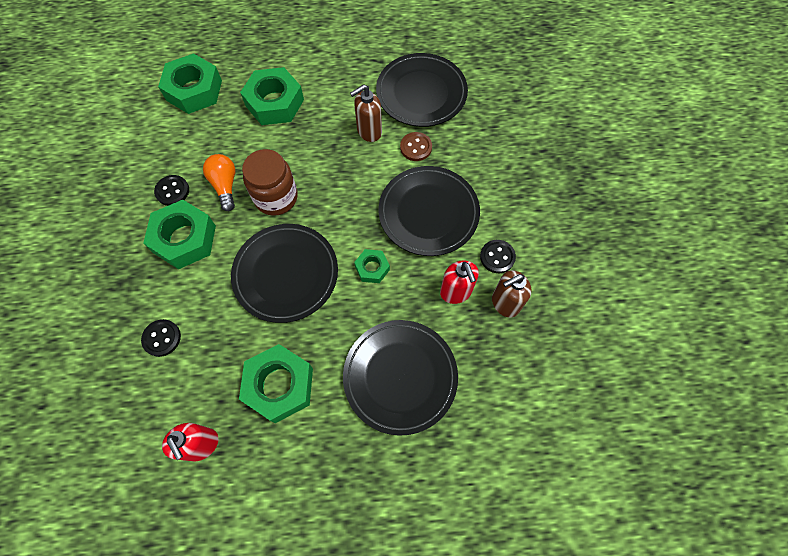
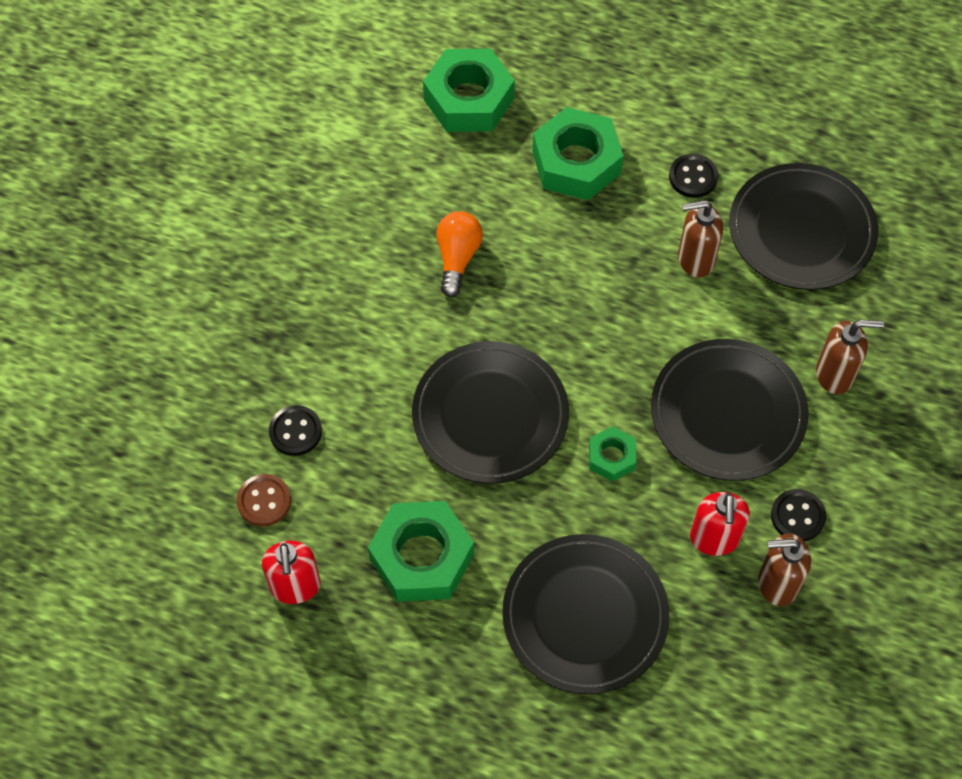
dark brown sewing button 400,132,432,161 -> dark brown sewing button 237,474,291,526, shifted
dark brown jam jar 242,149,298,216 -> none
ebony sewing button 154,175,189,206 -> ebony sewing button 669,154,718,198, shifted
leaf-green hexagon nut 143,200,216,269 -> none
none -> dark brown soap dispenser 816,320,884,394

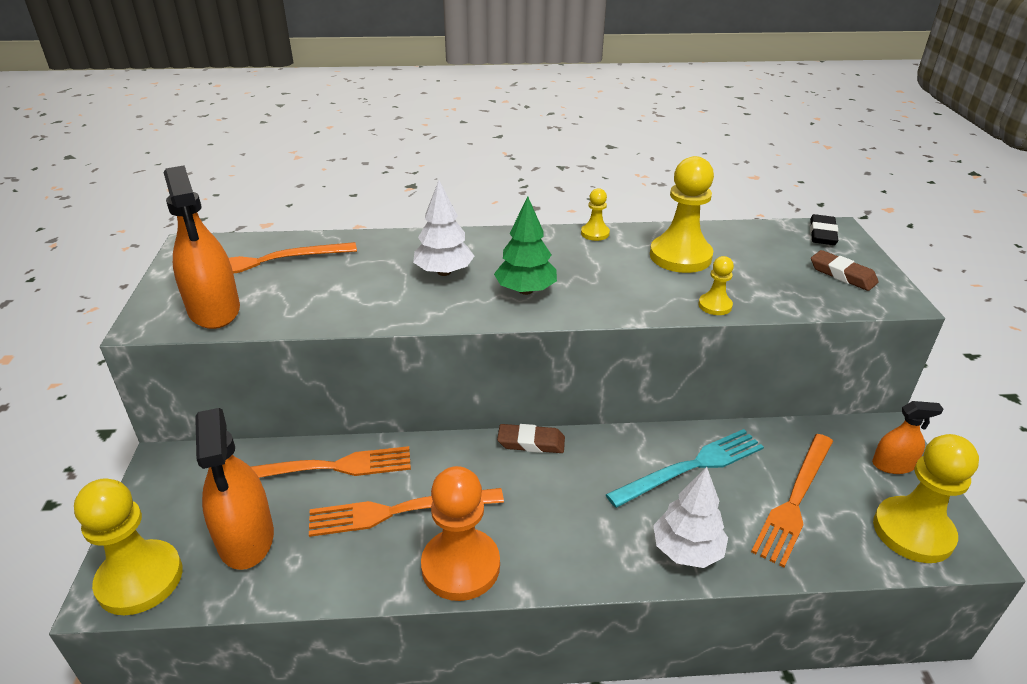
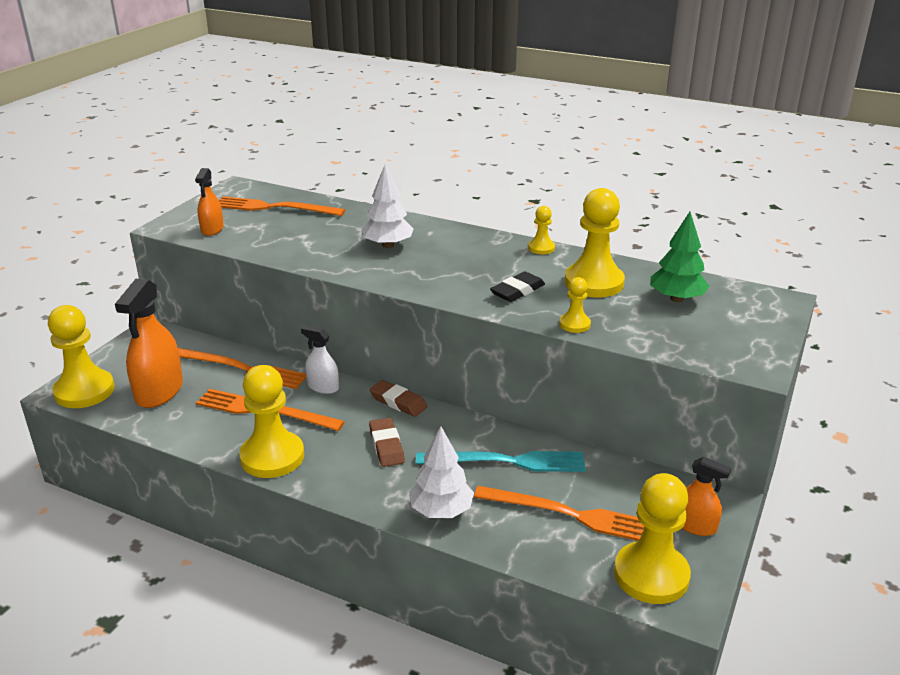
orange-coloured spray cleaner 164,165,240,329 -> orange-coloured spray cleaner 195,168,224,236, x0.56
leaf-green tree 494,196,557,295 -> leaf-green tree 651,212,710,302, shifted
ebony eraser 810,214,838,245 -> ebony eraser 490,272,545,302, shifted
dark brown eraser 811,250,879,291 -> dark brown eraser 369,418,405,467, shifted
orange-coloured table fork 751,434,833,567 -> orange-coloured table fork 474,486,645,541, 135 degrees counterclockwise
orange-coloured game pawn 421,466,500,601 -> golden game pawn 239,365,304,478
none -> snow-white spray cleaner 301,325,339,394

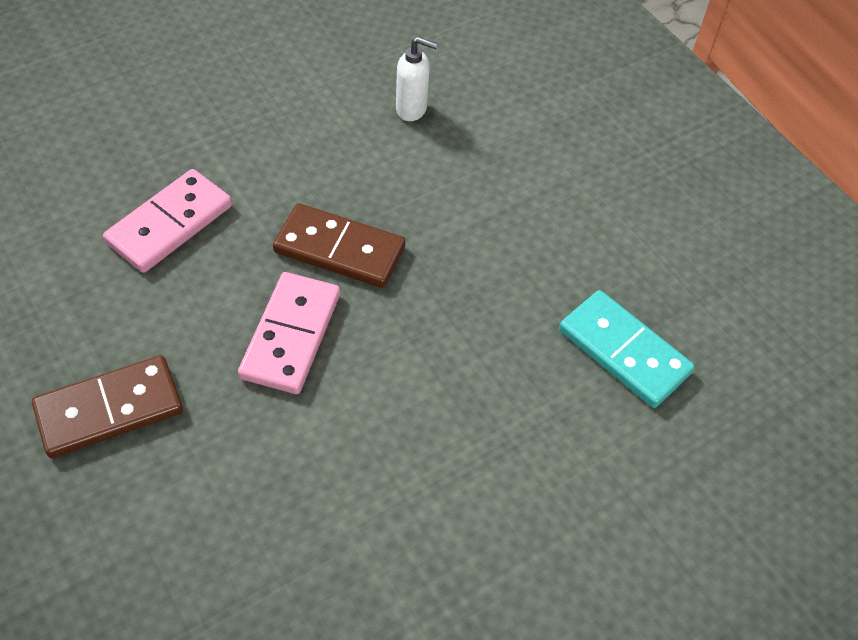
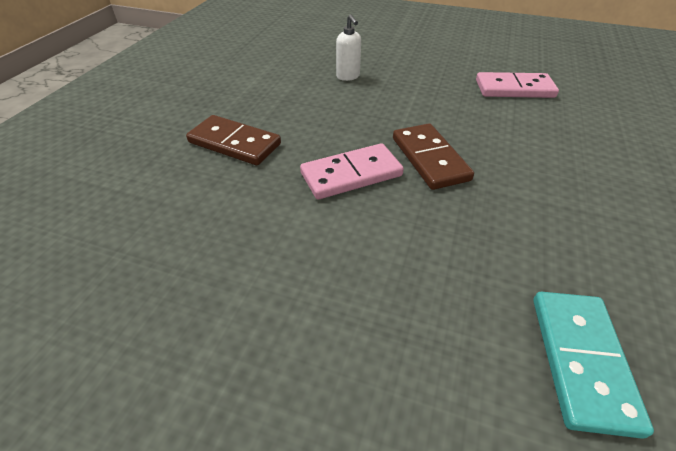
snow-white soap dispenser 396,37,438,121 -> snow-white soap dispenser 336,14,361,81, shifted
pink domino 103,169,232,273 -> pink domino 476,72,559,98, shifted

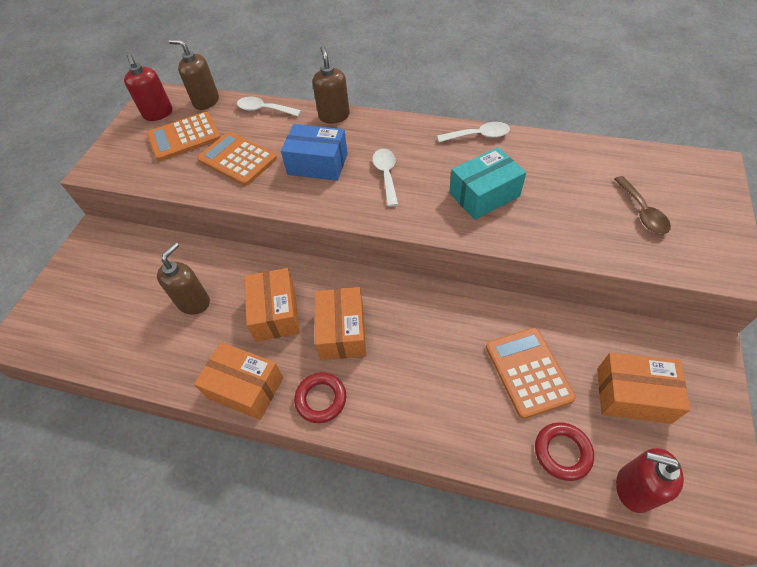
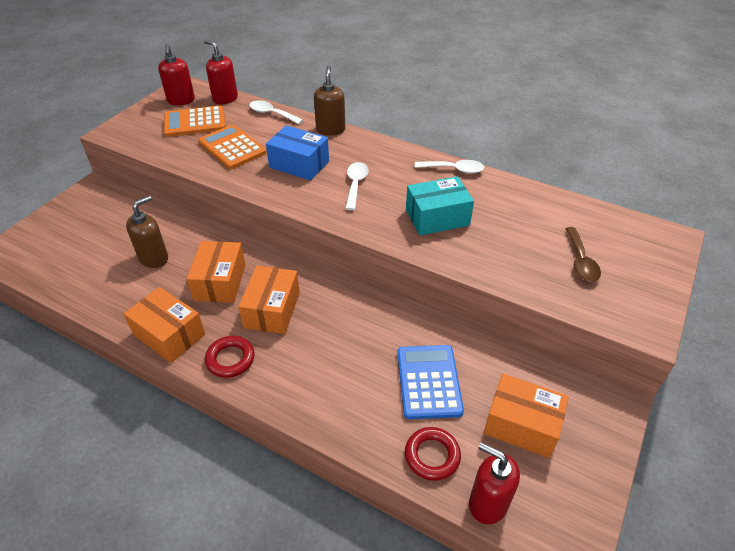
dark brown soap dispenser 169,39,219,110 -> scarlet soap dispenser 204,40,238,104
orange-coloured adding machine 486,328,576,419 -> blue adding machine 397,345,464,419

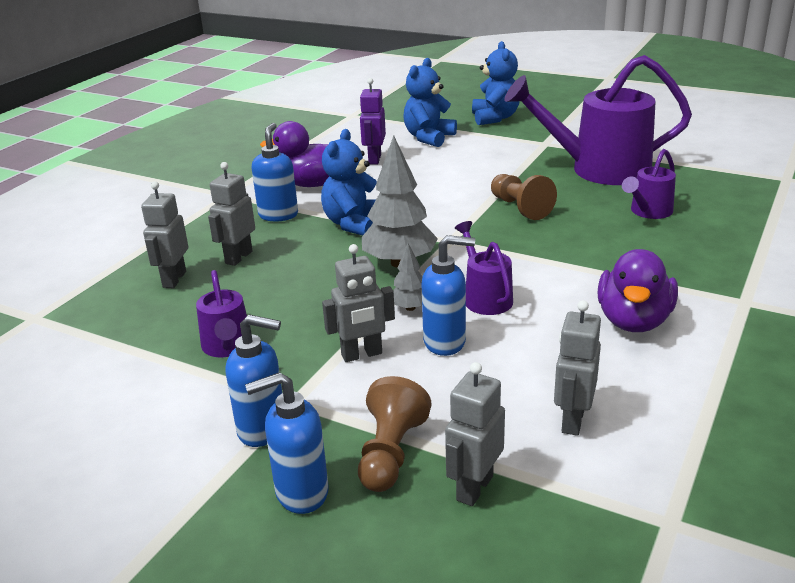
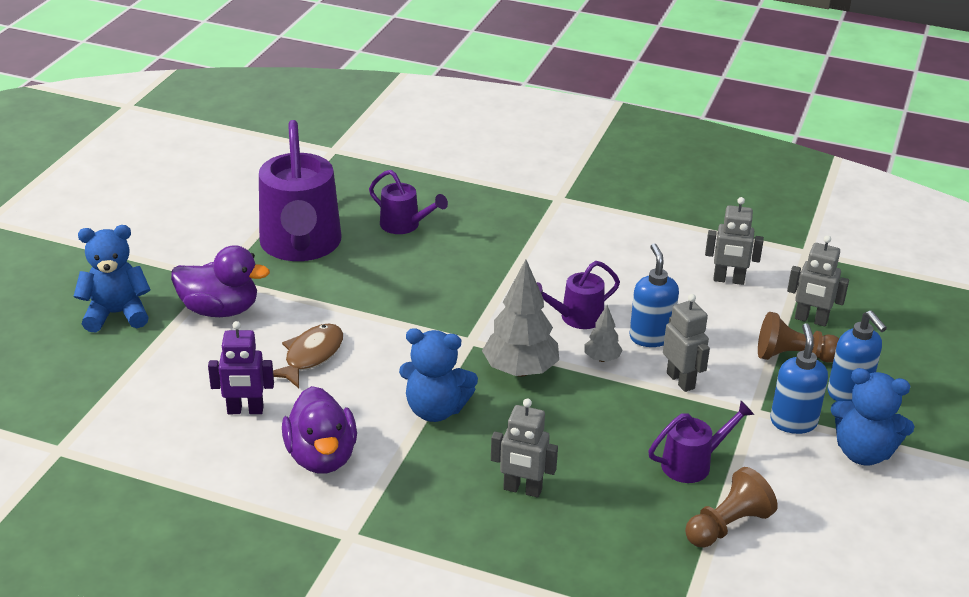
blue teddy 403,58,457,147 -> blue teddy 830,368,915,466, shifted
blue soap dispenser 252,123,298,222 -> none
dark brown game pawn 491,174,557,220 -> dark brown game pawn 685,467,778,548, shifted
grey toy robot 141,181,188,288 -> none
purple duck 598,249,678,332 -> purple duck 171,245,270,317, shifted
none -> dark brown fish figure 273,323,343,388

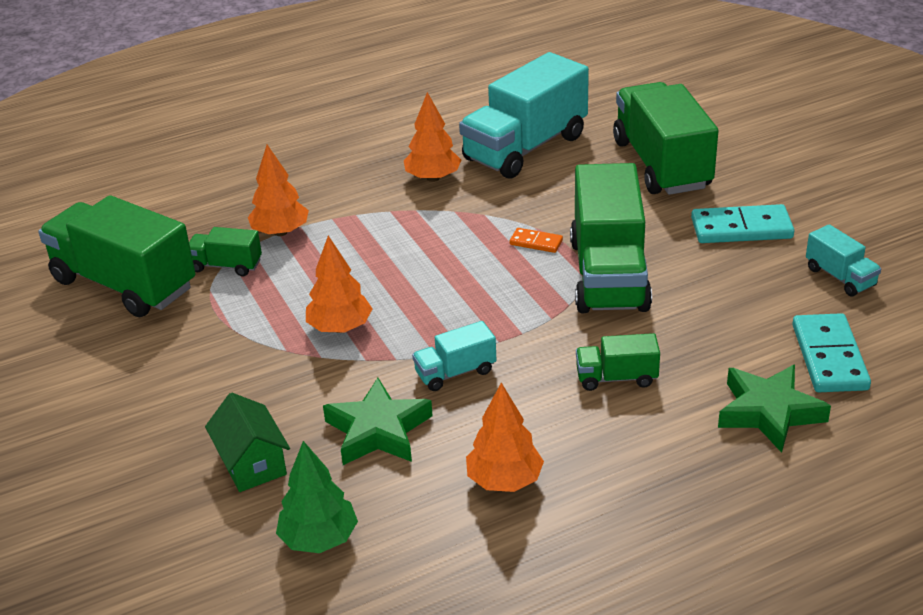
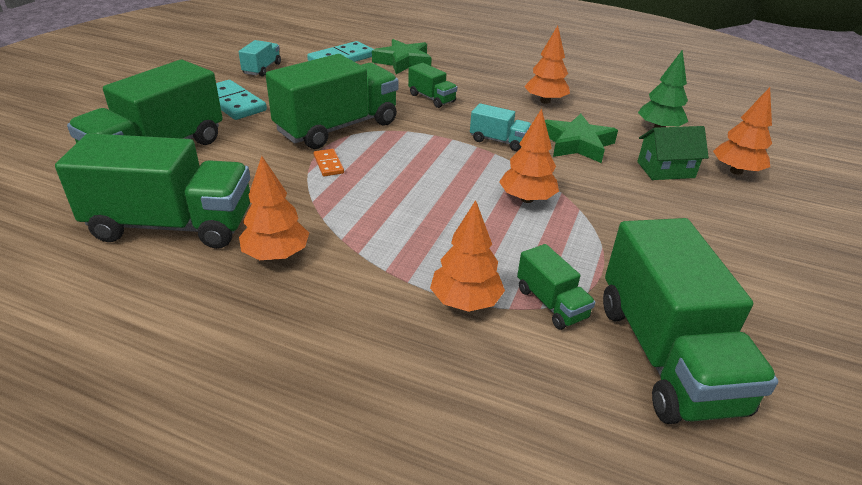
aqua lorry 459,52,589,179 -> leaf-green lorry 55,133,250,249
leaf-green house 205,393,290,492 -> leaf-green house 637,126,709,180, 60 degrees clockwise
none -> orange-coloured tree 713,87,772,175

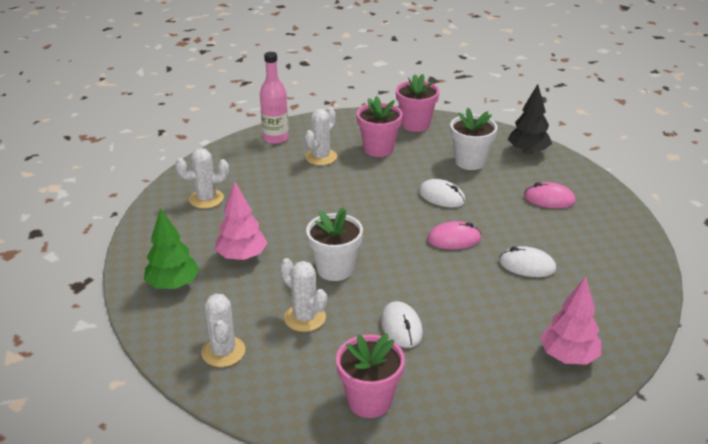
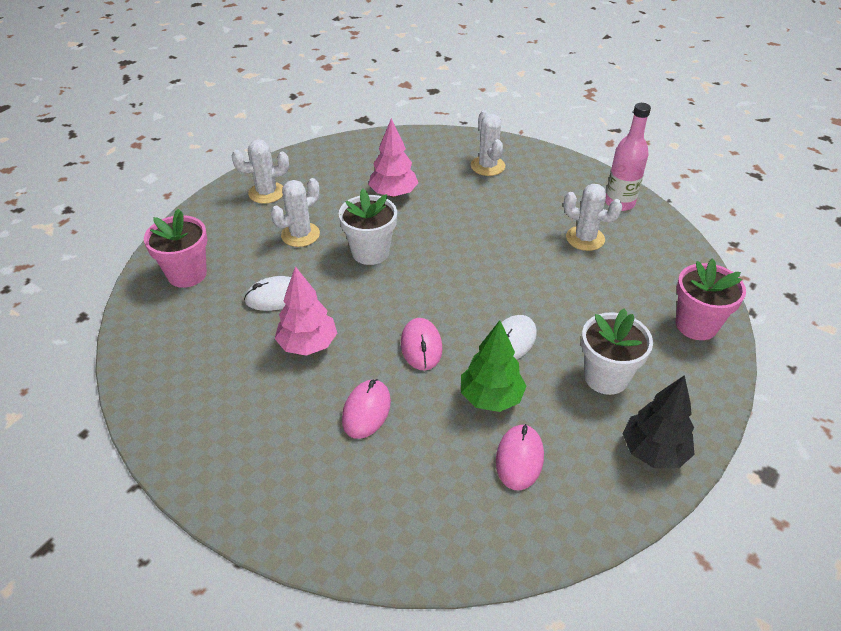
pink plant pot 356,96,403,157 -> none
leaf-green tree 144,208,199,289 -> leaf-green tree 461,320,526,412, shifted
snow-white PC mouse 499,246,556,277 -> pink PC mouse 342,379,391,439
pink tree 540,276,601,365 -> pink tree 275,266,337,356, shifted

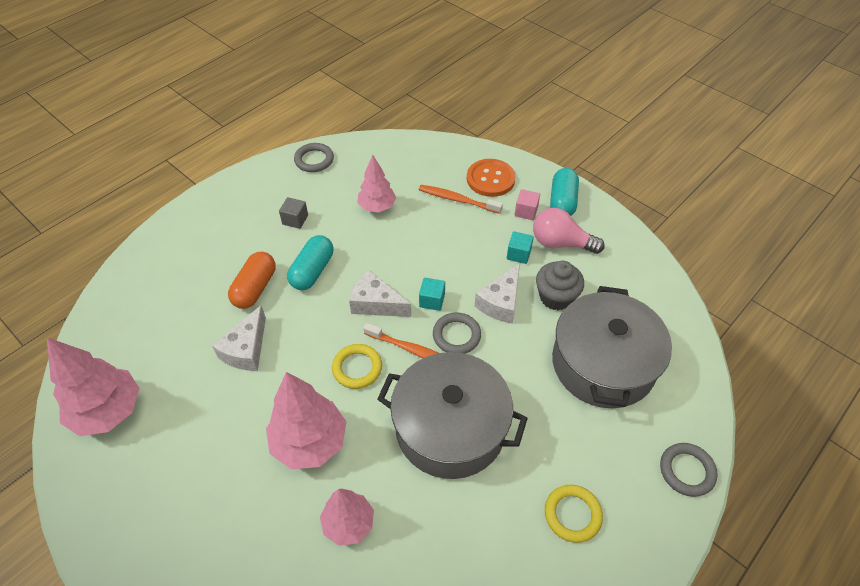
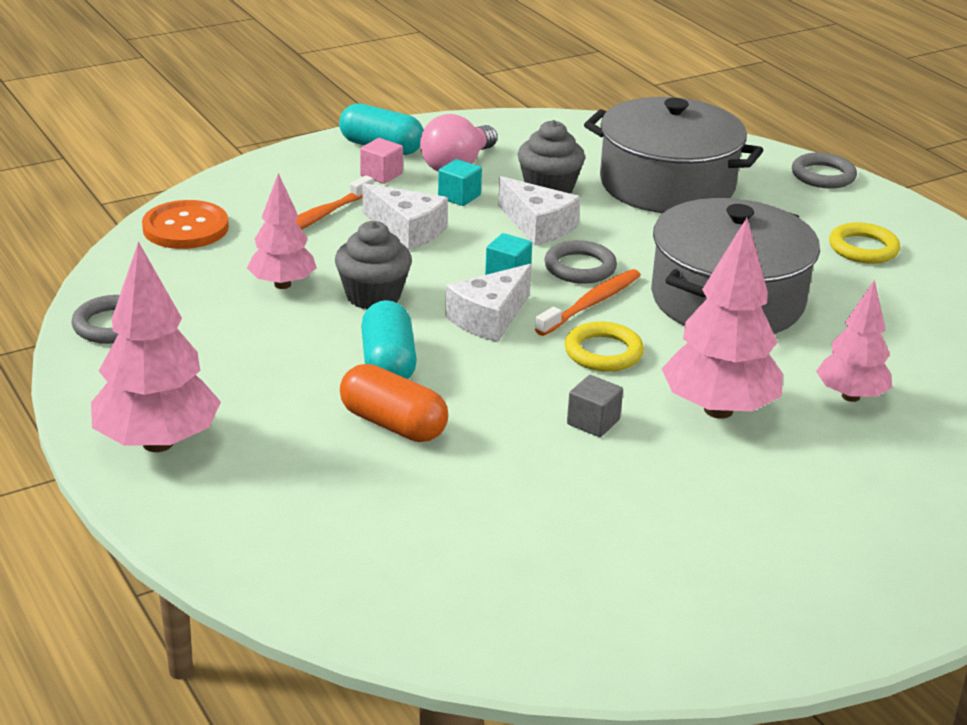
orange-coloured sewing button 467,159,516,197 -> orange-coloured sewing button 142,200,229,249, shifted
grey cube 279,197,308,229 -> grey cube 567,375,623,437, shifted
aqua pill 287,235,333,290 -> aqua pill 361,300,417,379, 45 degrees clockwise
snow-white piece of cheese 212,306,266,371 -> snow-white piece of cheese 362,183,448,250, shifted
pink tree 47,338,140,436 -> pink tree 91,241,221,452, shifted
none -> grey fairy cake 335,221,412,309

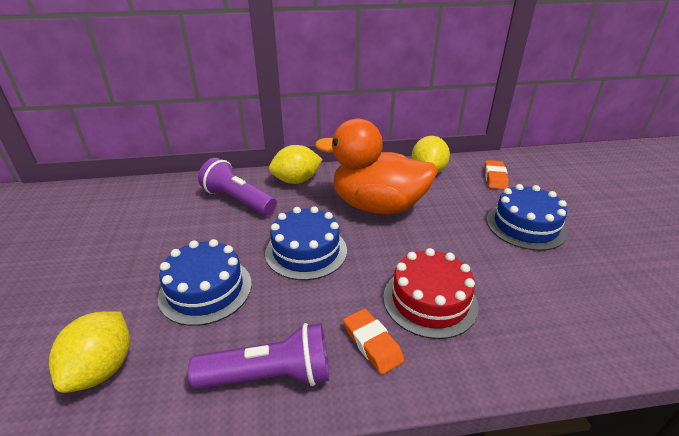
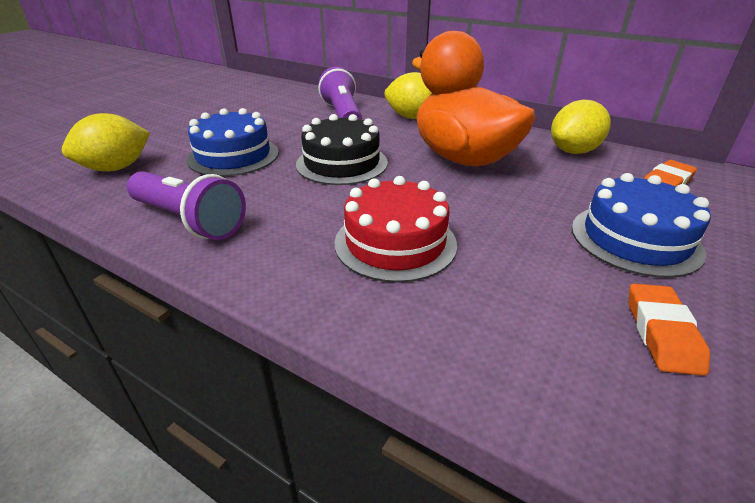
blue cake 265,206,347,280 -> ebony cake 296,114,388,185
orange-coloured eraser 343,308,404,375 -> orange-coloured eraser 629,284,710,376, shifted

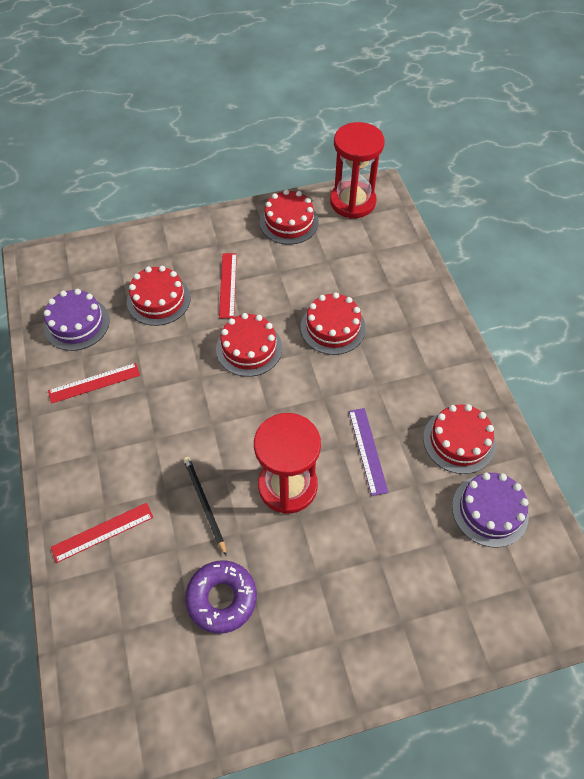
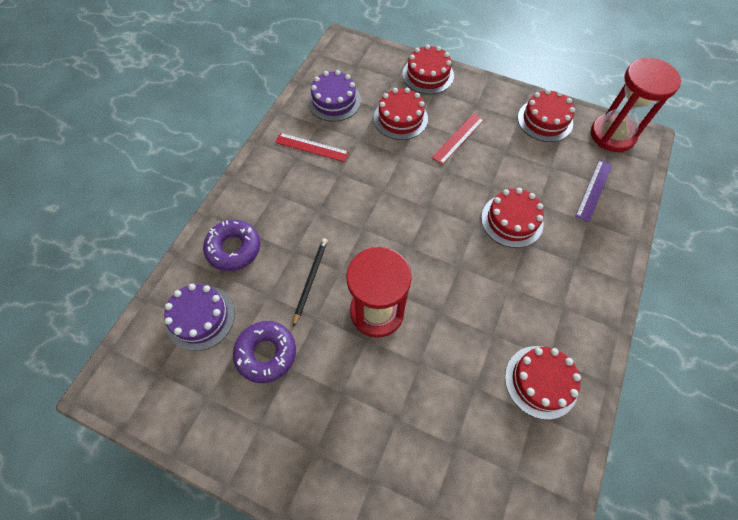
scarlet cake 216,313,282,377 -> scarlet cake 402,44,454,94, shifted
purple straightedge 349,408,389,496 -> purple straightedge 576,159,612,222, shifted
purple cake 452,473,529,548 -> purple cake 164,284,235,351, shifted
scarlet straightedge 51,503,153,563 -> purple glazed donut 203,220,260,271

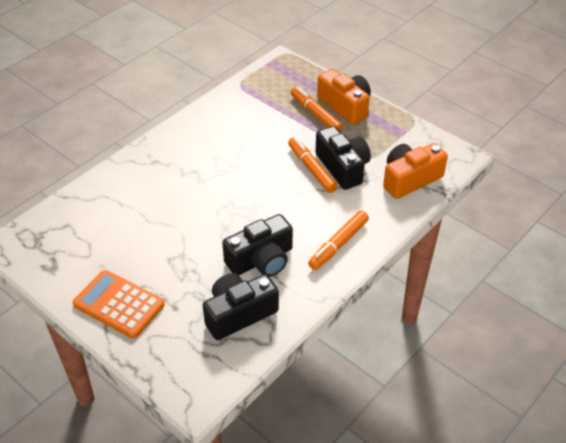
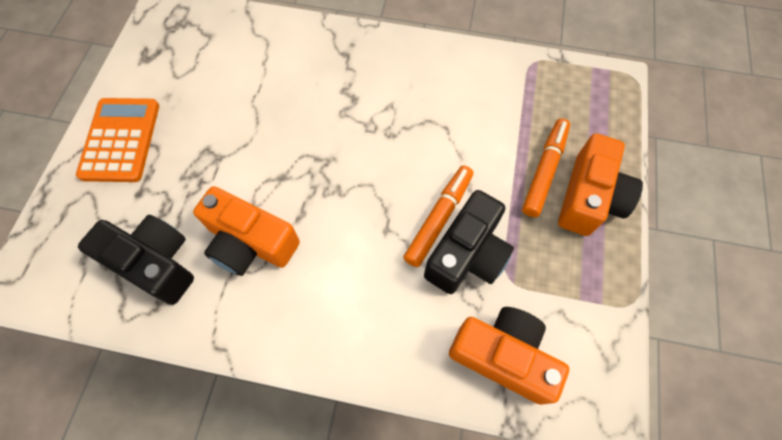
orange-coloured marker 308,211,369,270 -> none
ebony camera 222,214,293,277 -> orange-coloured camera 193,186,300,276

